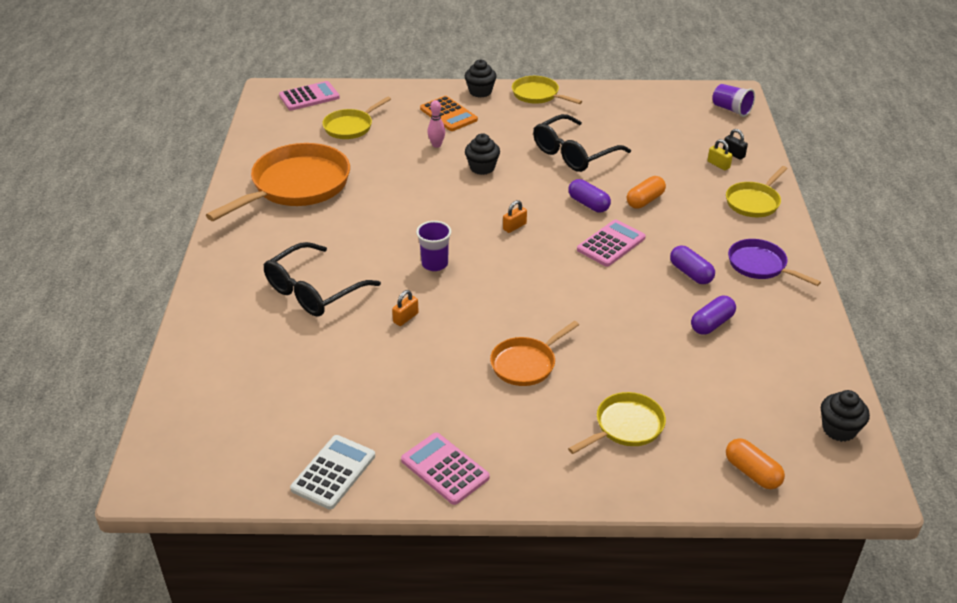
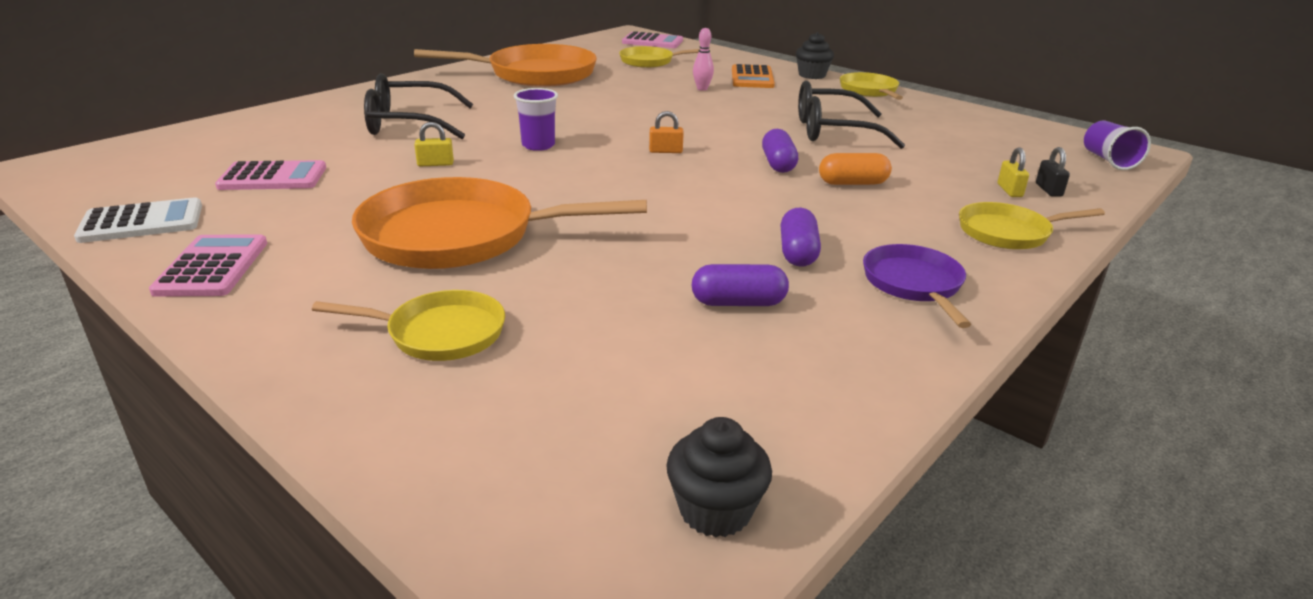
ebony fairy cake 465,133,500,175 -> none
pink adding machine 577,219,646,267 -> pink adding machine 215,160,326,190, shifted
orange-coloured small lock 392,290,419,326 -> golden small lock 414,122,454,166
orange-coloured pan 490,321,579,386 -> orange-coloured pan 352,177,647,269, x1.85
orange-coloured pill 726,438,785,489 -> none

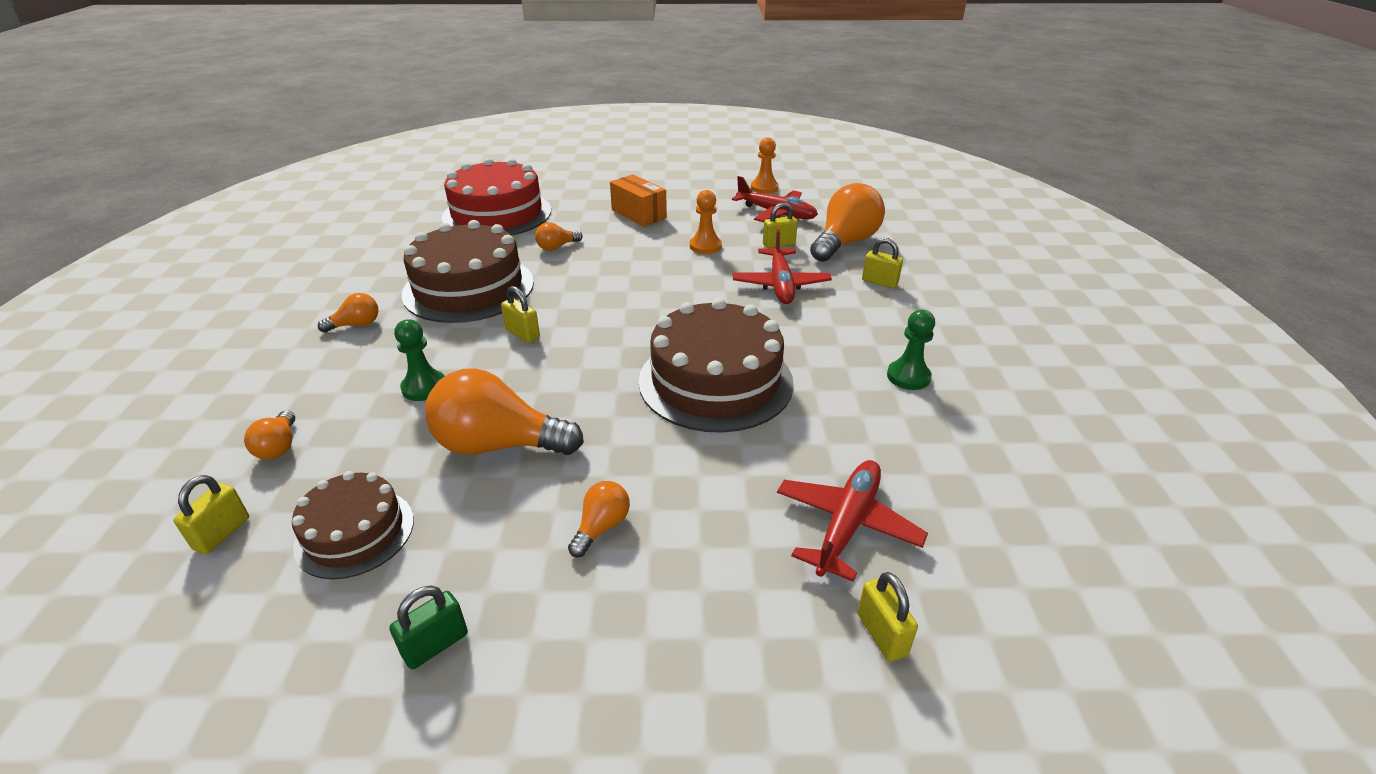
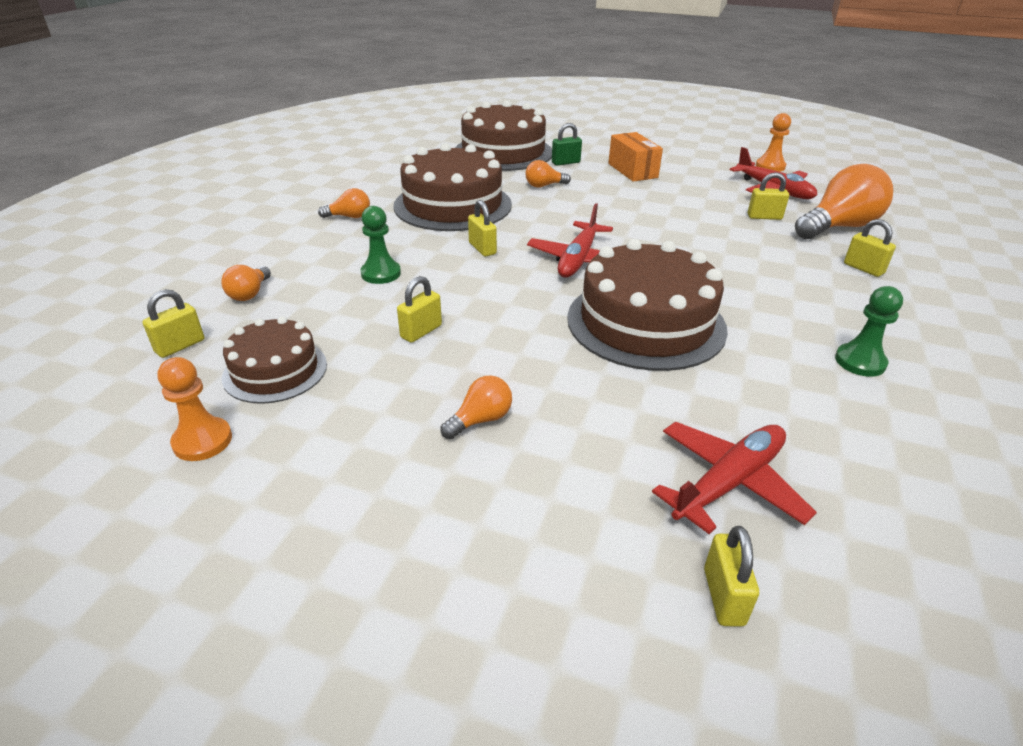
scarlet cake 442,158,551,235 -> dark brown cake 455,100,552,171
orange-coloured game pawn 690,190,722,254 -> orange-coloured game pawn 157,357,232,461, shifted
scarlet toy plane 732,230,832,304 -> scarlet toy plane 527,203,613,278, shifted
orange-coloured bulb 425,368,584,455 -> golden small lock 397,276,442,343
leaf-green small lock 390,586,468,669 -> leaf-green small lock 552,123,582,166, shifted

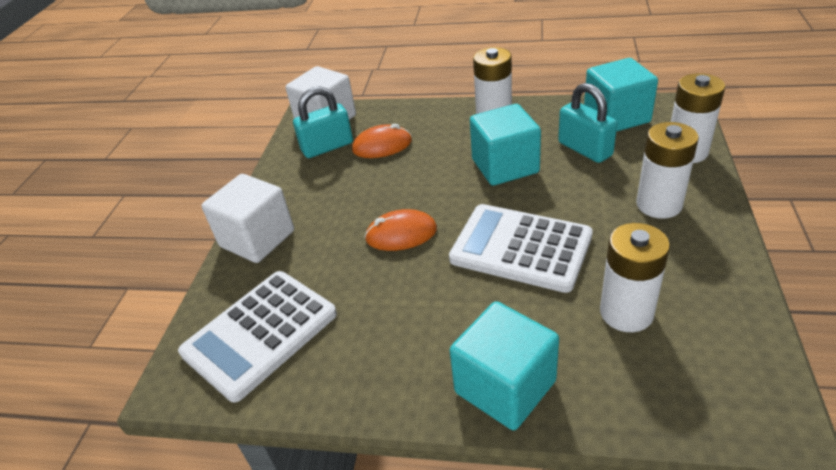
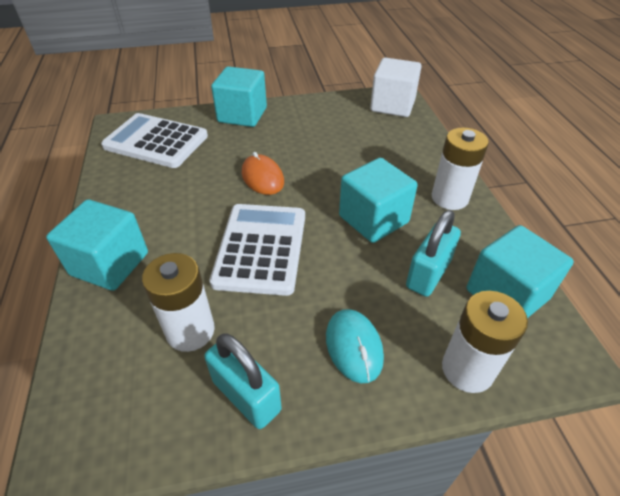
aqua small lock 293,86,353,158 -> aqua small lock 204,333,282,429, shifted
snow-white battery 636,122,699,219 -> aqua PC mouse 326,309,384,383
orange-coloured PC mouse 352,124,412,158 -> none
snow-white cube 201,174,294,263 -> aqua cube 211,66,267,127

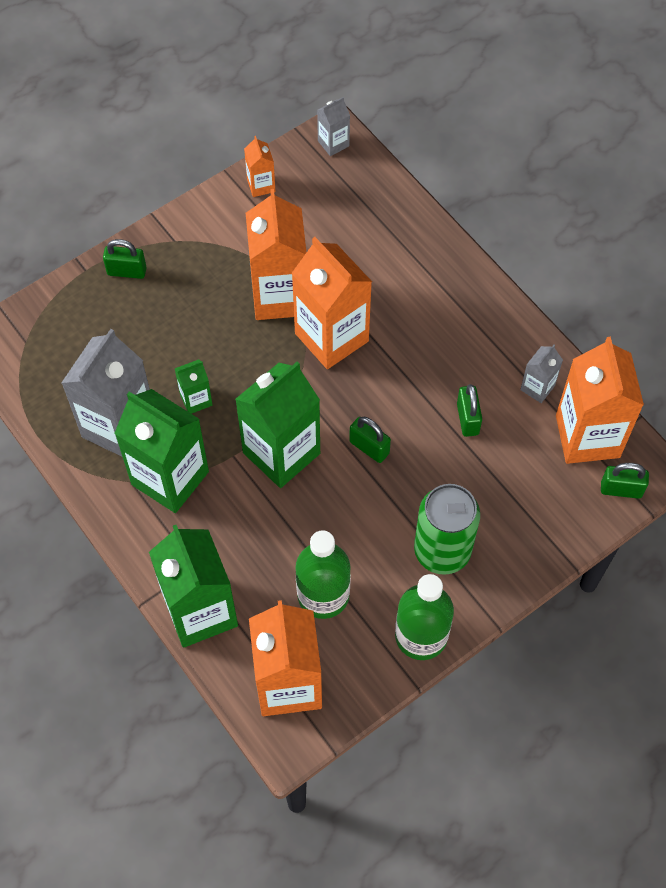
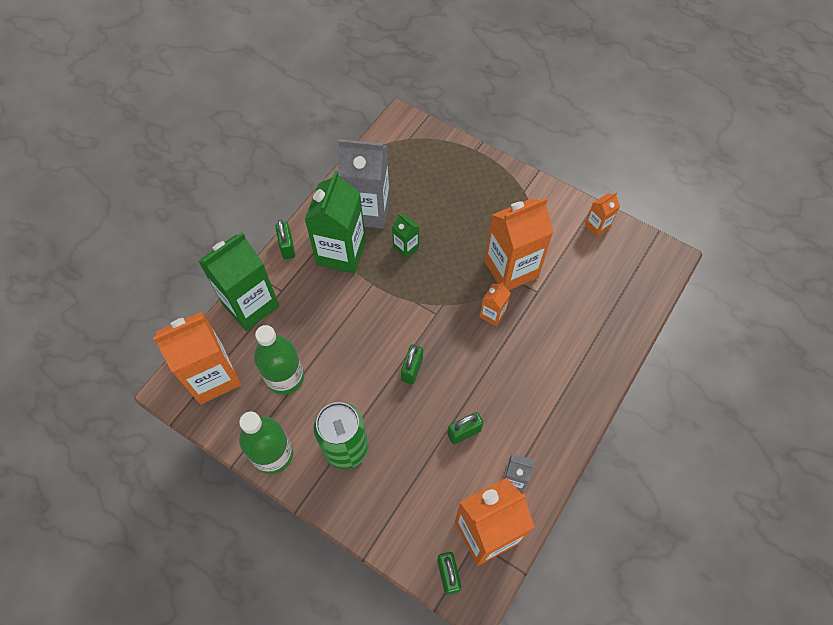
grey juice carton 317,97,350,156 -> none
orange-coloured juice carton 292,237,372,369 -> orange-coloured juice carton 480,282,510,326, x0.47
leaf-green small lock 103,239,147,279 -> leaf-green small lock 275,220,295,260, shifted
leaf-green juice carton 235,362,320,488 -> none

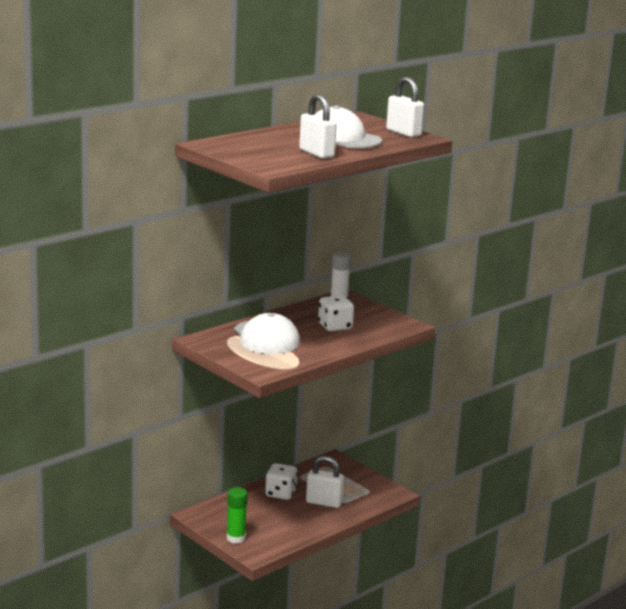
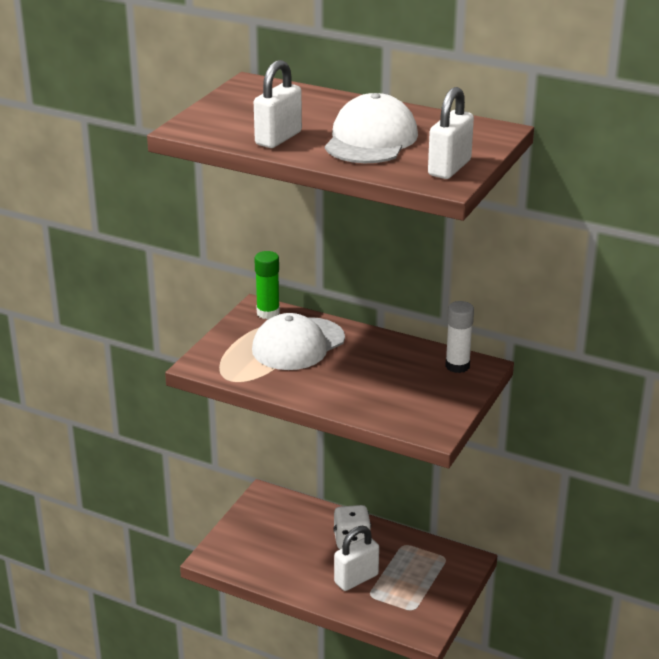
snow-white die 318,295,354,331 -> none
snow-white small lock 306,456,344,508 -> snow-white small lock 334,526,379,591, 60 degrees clockwise
leaf-green glue 227,487,248,544 -> leaf-green glue 254,251,280,319, shifted

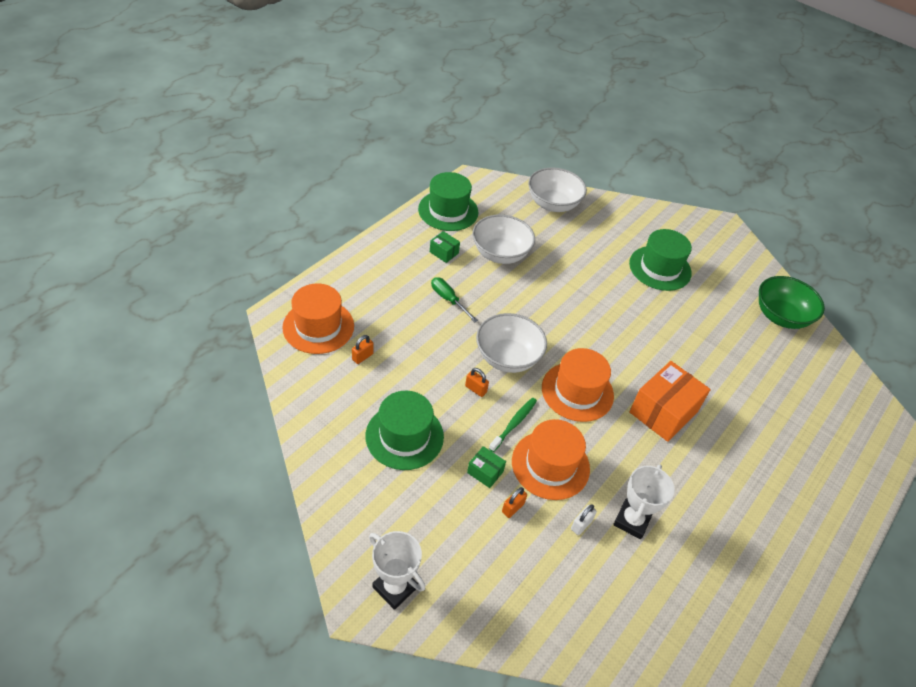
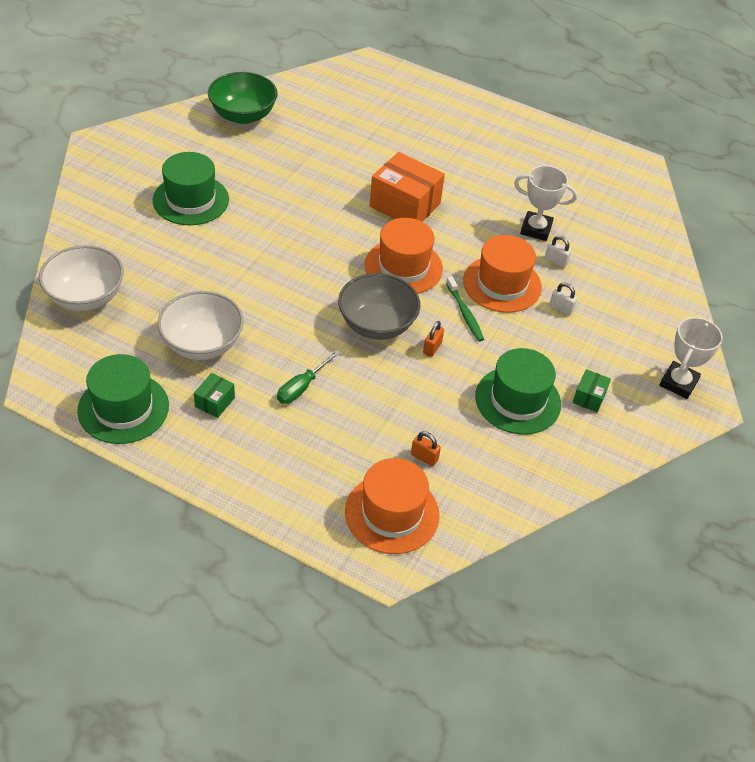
snow-white deep dish 476,313,547,373 -> grey deep dish 338,273,421,340
leaf-green toothbrush 489,398,537,452 -> leaf-green toothbrush 446,276,484,342, 135 degrees counterclockwise
leaf-green package 467,446,506,488 -> leaf-green package 573,369,611,412, shifted
orange-coloured small lock 502,487,527,518 -> snow-white small lock 549,283,577,315

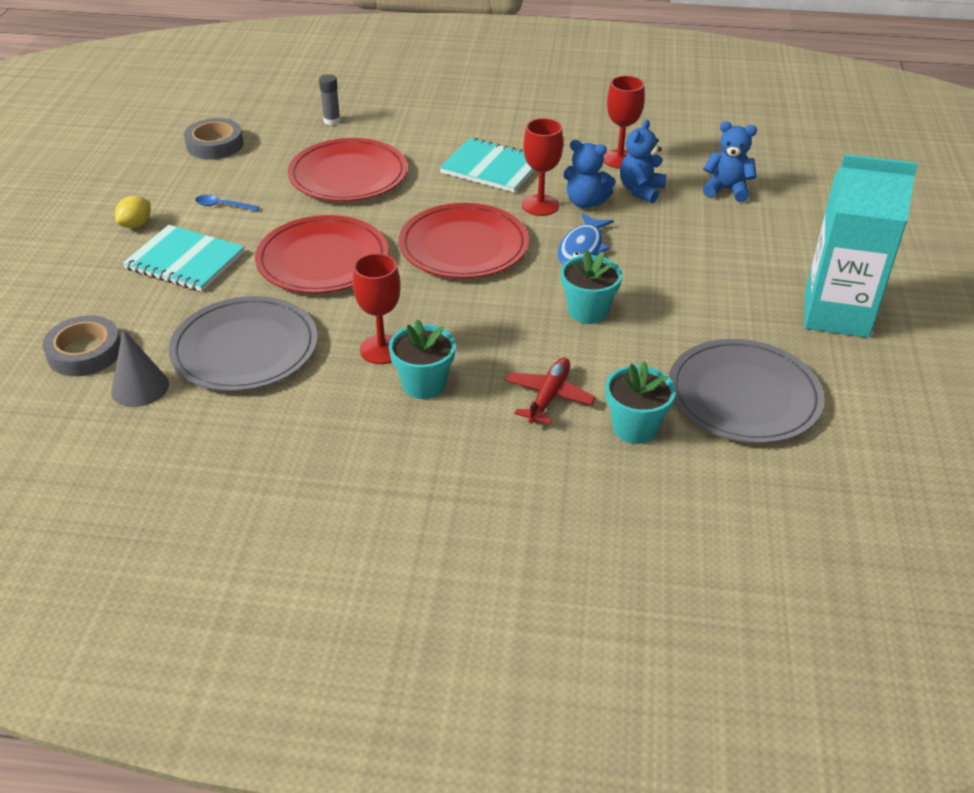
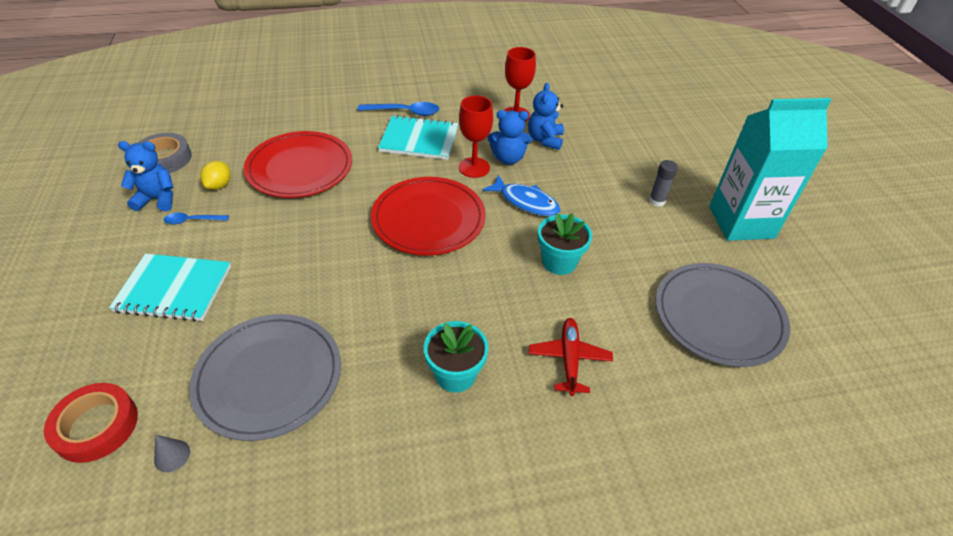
grey glue 319,74,340,125 -> grey glue 649,160,678,206, shifted
blue teddy 703,121,757,202 -> blue teddy 118,141,173,211, shifted
golden lemon 115,196,151,228 -> golden lemon 200,161,231,190, shifted
blue fish figure 557,213,614,265 -> blue fish figure 482,175,560,216, 60 degrees counterclockwise
scarlet plate 255,215,388,293 -> none
scarlet goblet 353,253,401,364 -> none
grey roll of tape 42,316,121,376 -> scarlet roll of tape 44,383,138,463
grey cone shape 111,329,169,407 -> grey cone shape 154,435,190,472, x0.57
aqua plant pot 605,361,676,444 -> none
none -> blue spoon 358,102,439,116

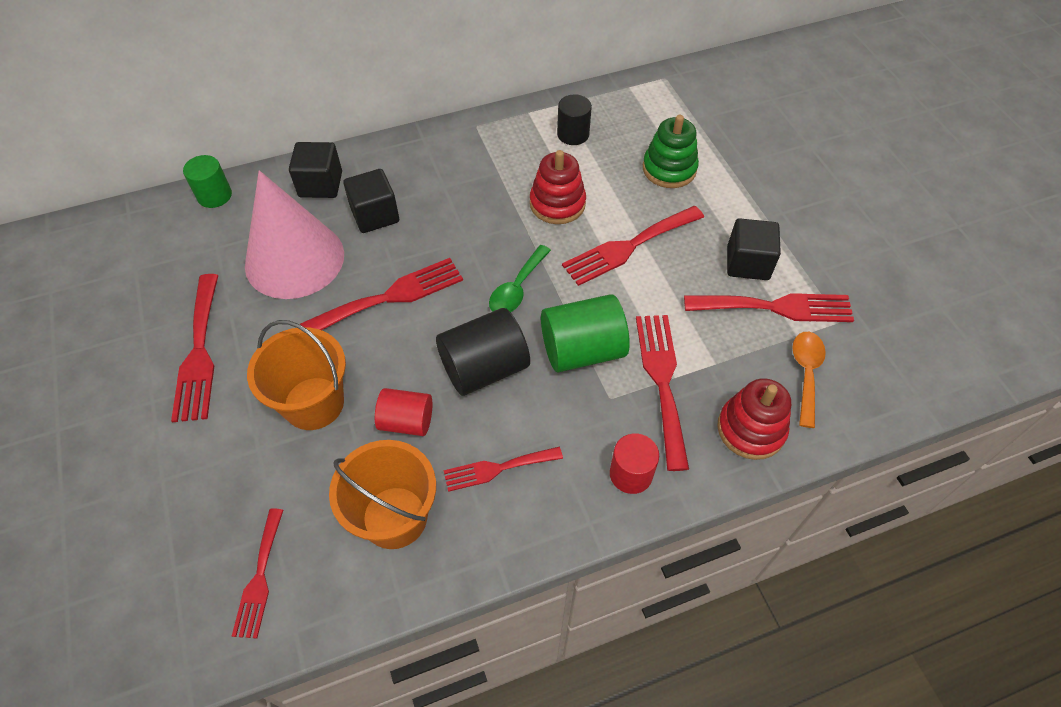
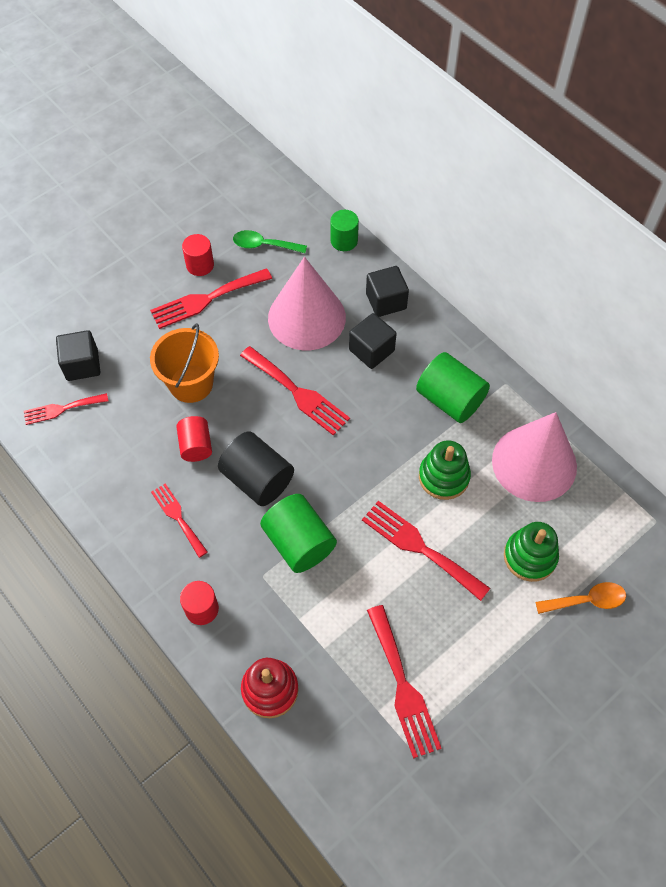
ebony cylinder 557,94,592,145 -> pink cone shape 492,412,577,502
scarlet stacking toy 530,150,586,224 -> leaf-green stacking toy 419,440,471,500
ebony cube 727,218,781,280 -> ebony cube 56,330,100,381, shifted
leaf-green spoon 489,245,551,312 -> leaf-green spoon 233,230,307,253, shifted
scarlet table fork 636,315,689,471 -> none
orange-coloured spoon 792,332,826,428 -> orange-coloured spoon 536,582,626,614, shifted
orange-coloured bucket 329,440,436,549 -> none
none -> scarlet cylinder 182,234,214,276
none -> leaf-green cylinder 416,352,490,423

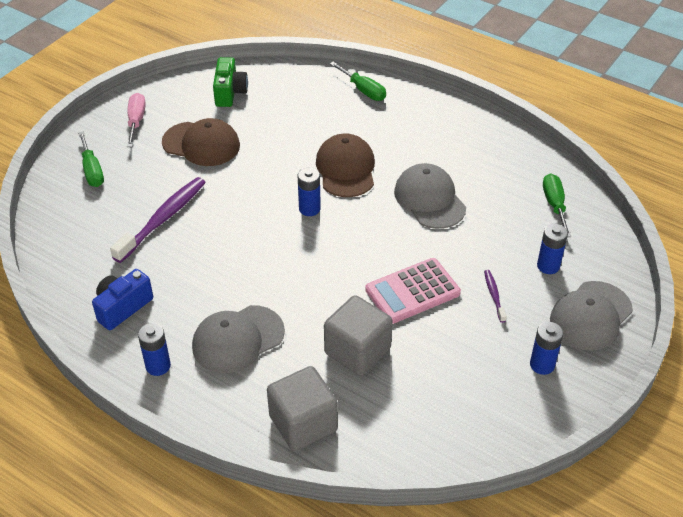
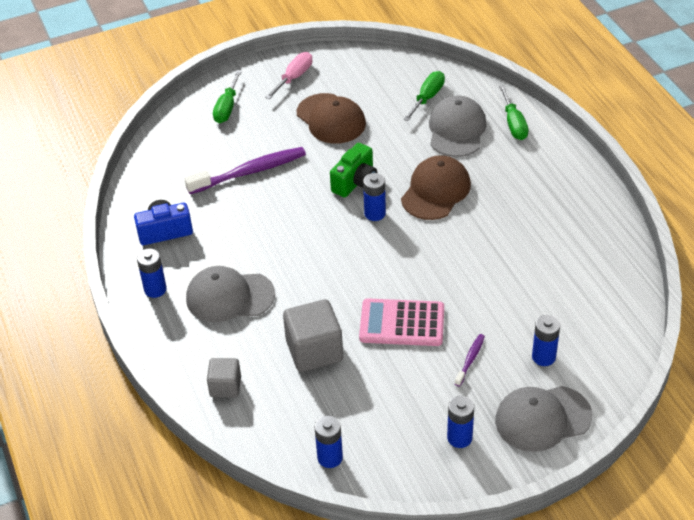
leaf-green camera 213,57,248,107 -> leaf-green camera 330,143,377,198, shifted
grey cap 394,163,466,229 -> grey cap 429,96,487,157, shifted
leaf-green flat screwdriver 543,173,571,237 -> leaf-green flat screwdriver 403,71,445,121, shifted
grey cube 267,366,338,451 -> grey cube 207,358,241,398, x0.59
none -> blue battery 315,416,343,468

